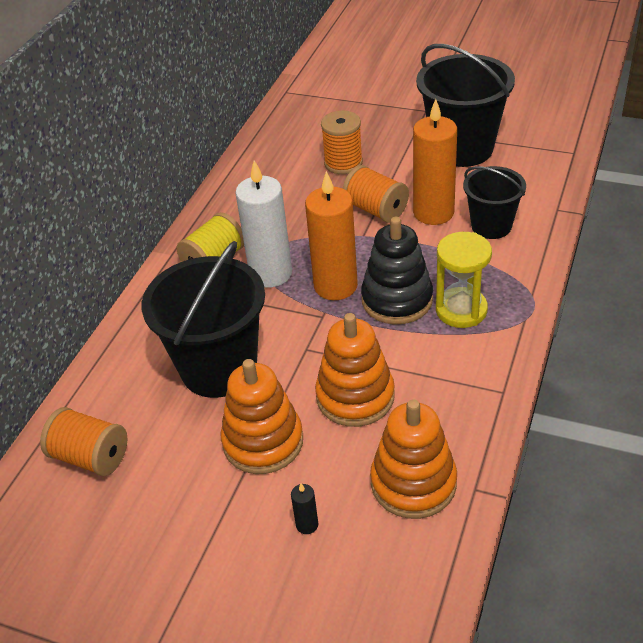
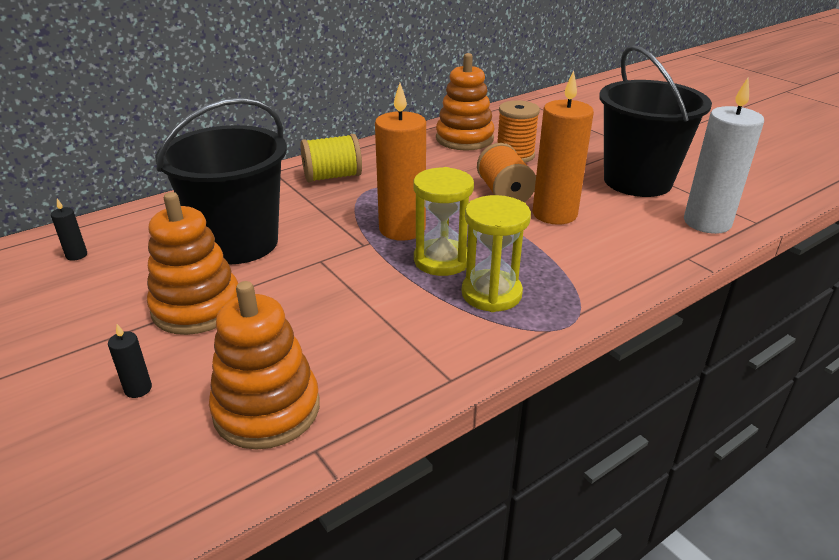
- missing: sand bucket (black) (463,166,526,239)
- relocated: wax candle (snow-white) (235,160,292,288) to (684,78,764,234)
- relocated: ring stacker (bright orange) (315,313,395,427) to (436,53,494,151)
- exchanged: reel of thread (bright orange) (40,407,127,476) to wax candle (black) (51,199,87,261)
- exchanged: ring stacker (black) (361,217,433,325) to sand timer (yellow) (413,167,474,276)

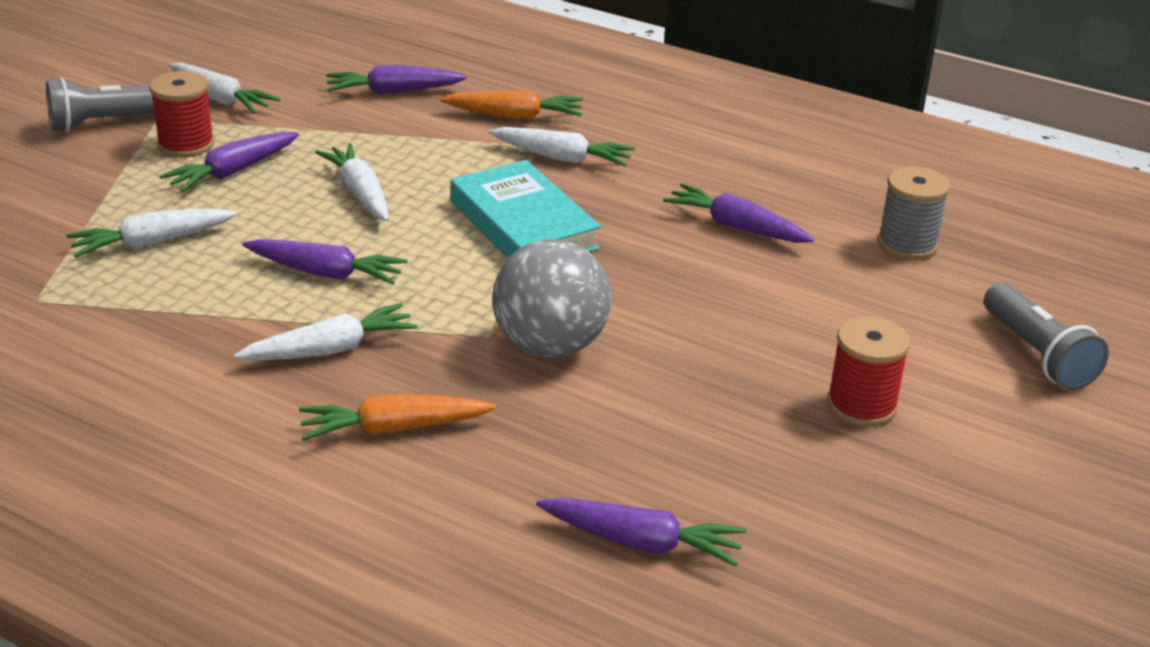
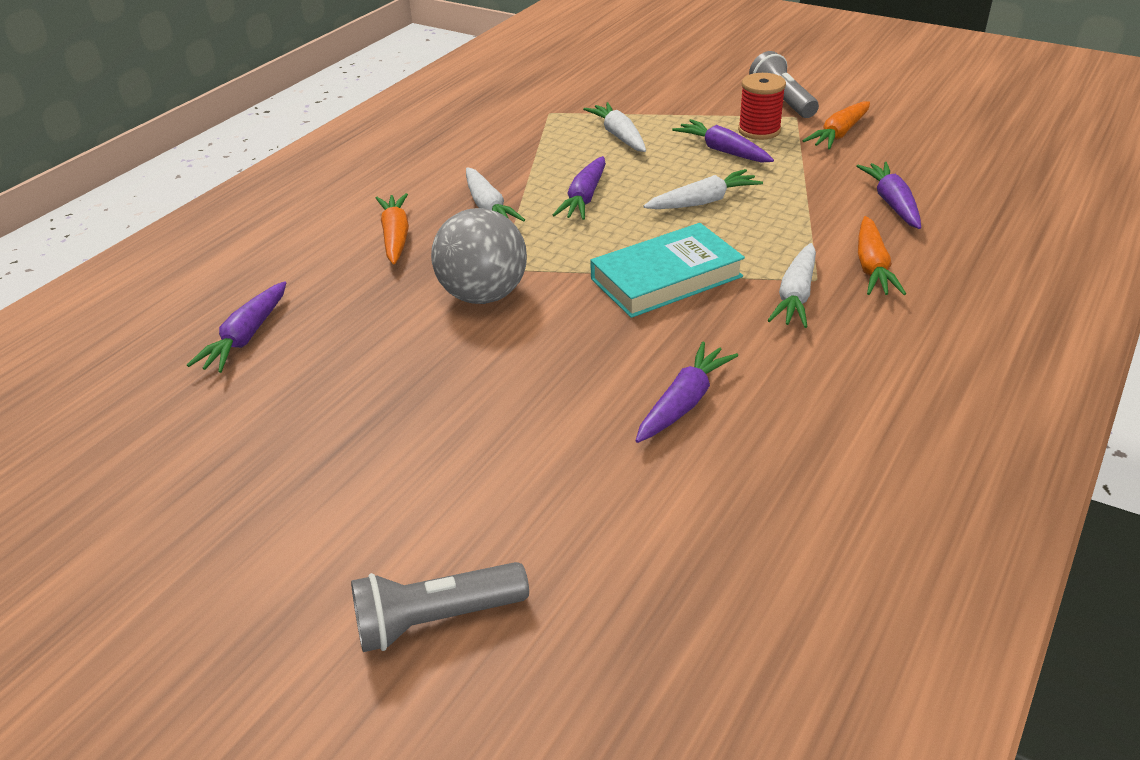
- missing: reel of thread (crimson) (827,316,910,427)
- missing: reel of thread (grey) (878,166,950,260)
- colour: carrot (snow-white) (169,63,280,113) to carrot (bright orange) (803,101,870,149)

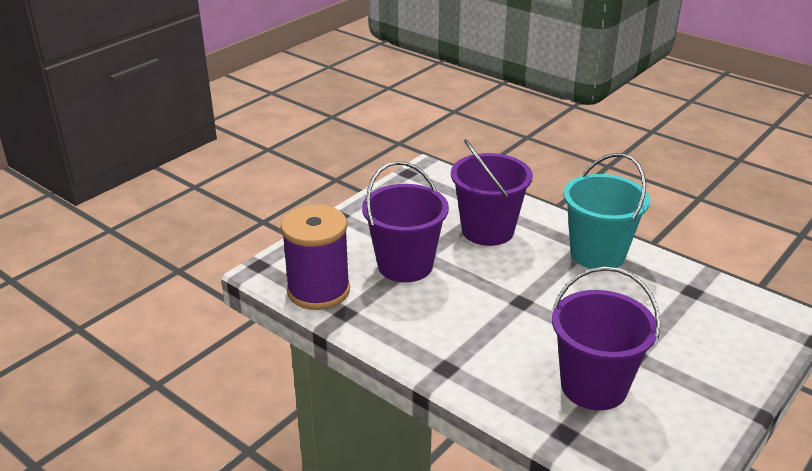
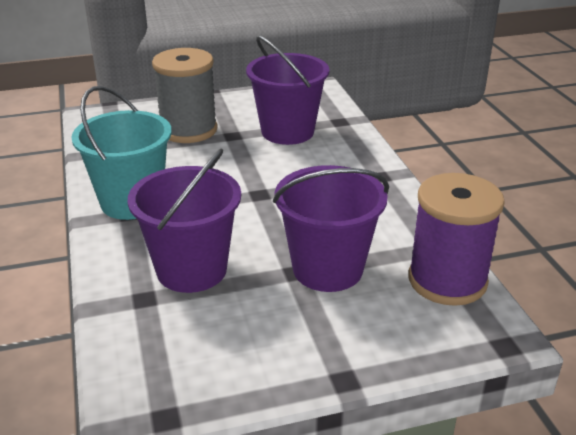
- appeared: reel of thread (grey) (152,48,218,143)

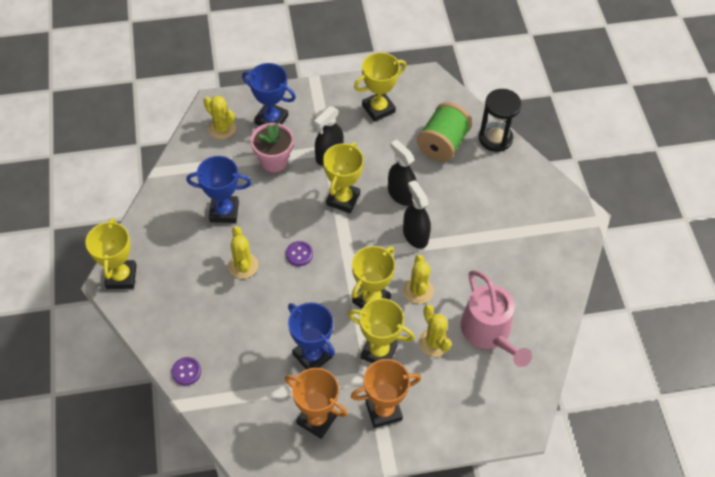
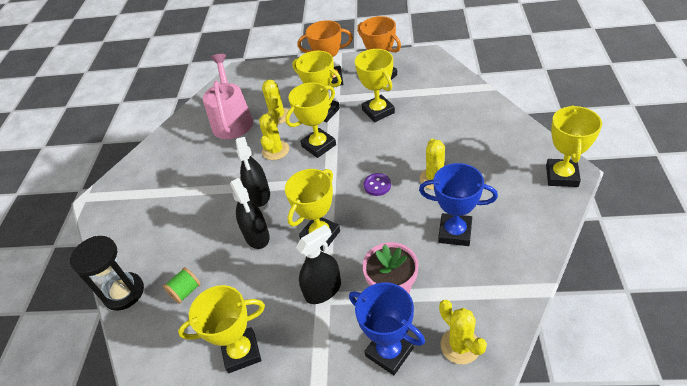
- missing: button (purple) (172,357,201,385)
- colour: trophy (royal blue) (288,302,335,370) to trophy (yellow) (355,49,395,122)
- size: reel of thread (leaf-green) (417,102,472,162) = (163,267,201,304) x0.50

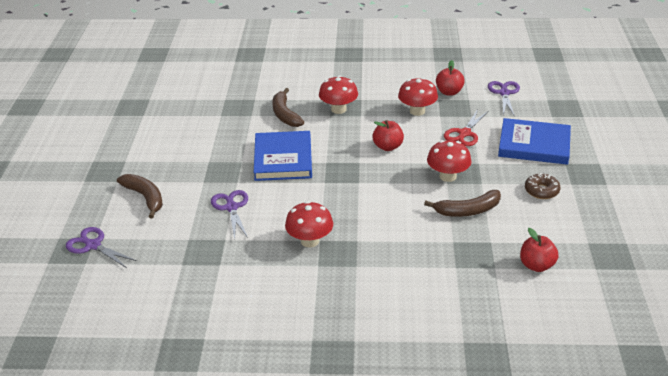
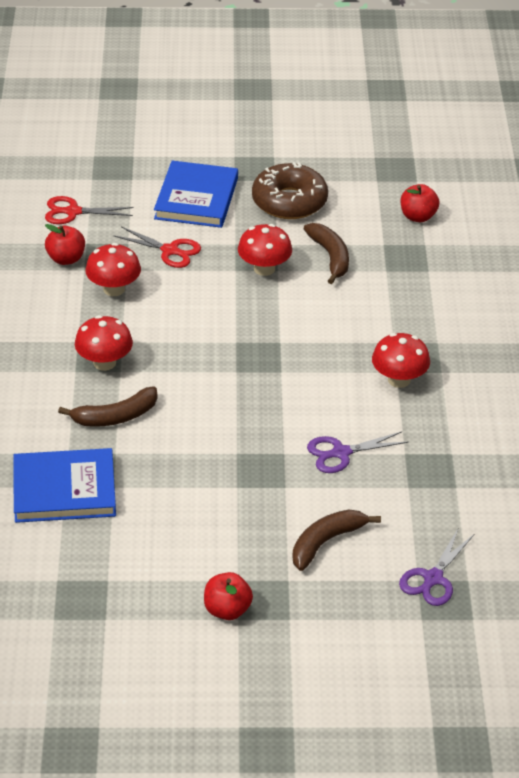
- relocated: hardback (royal blue) (254,131,312,181) to (13,448,116,523)
- relocated: toy apple (crimson) (372,120,404,151) to (204,572,253,620)
- colour: shears (purple) (488,81,520,117) to shears (crimson) (45,196,134,224)
- size: glazed donut (dark brown) (525,173,560,199) = (252,162,328,219) x1.89

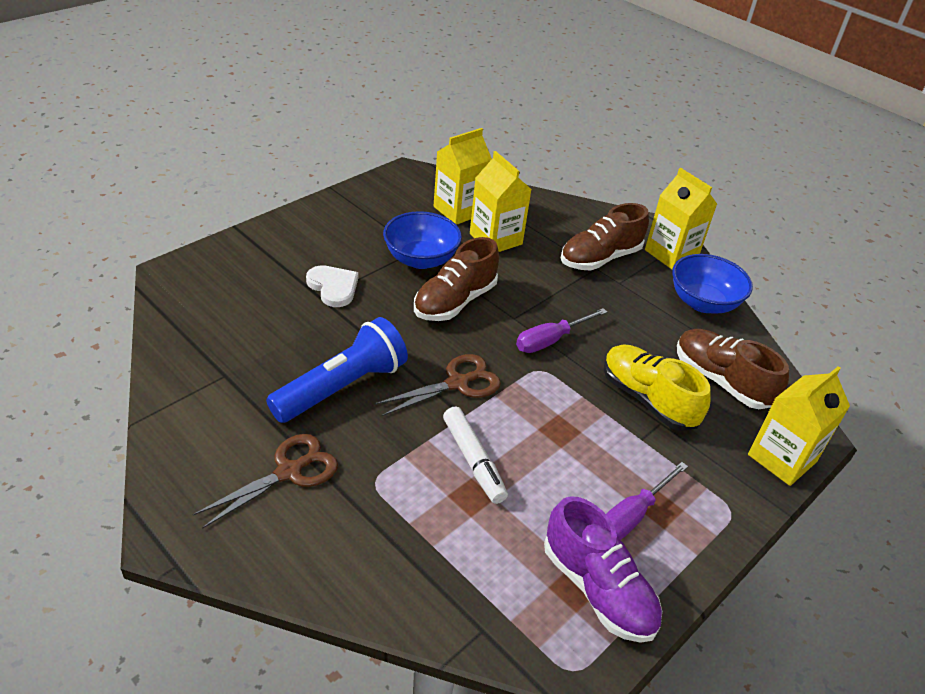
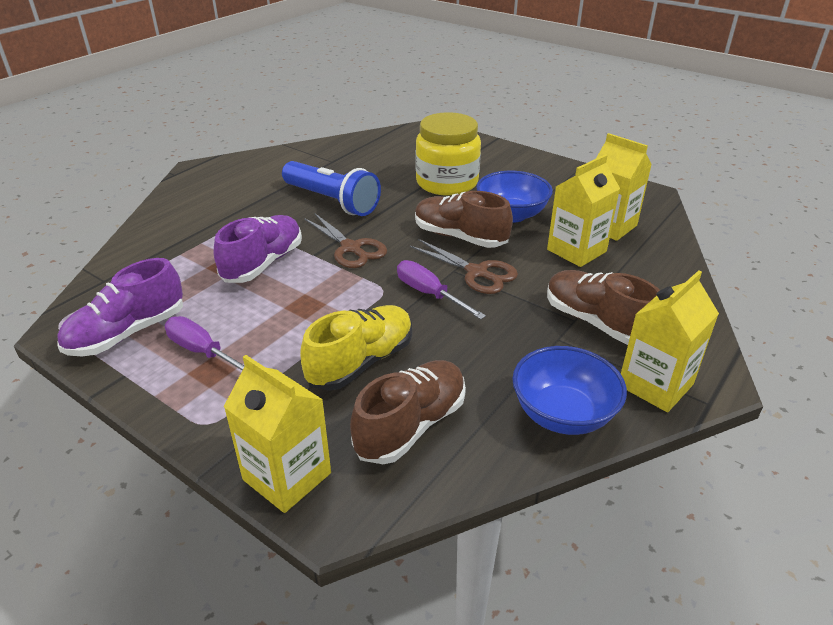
- relocated: shears (dark brown) (193,434,338,529) to (410,239,518,294)
- exchanged: heart shape (snow-white) (306,265,358,307) to jar (yellow) (416,112,481,196)
- exchanged: marker pen (snow-white) (443,406,508,504) to lace-up shoe (purple) (214,215,302,283)

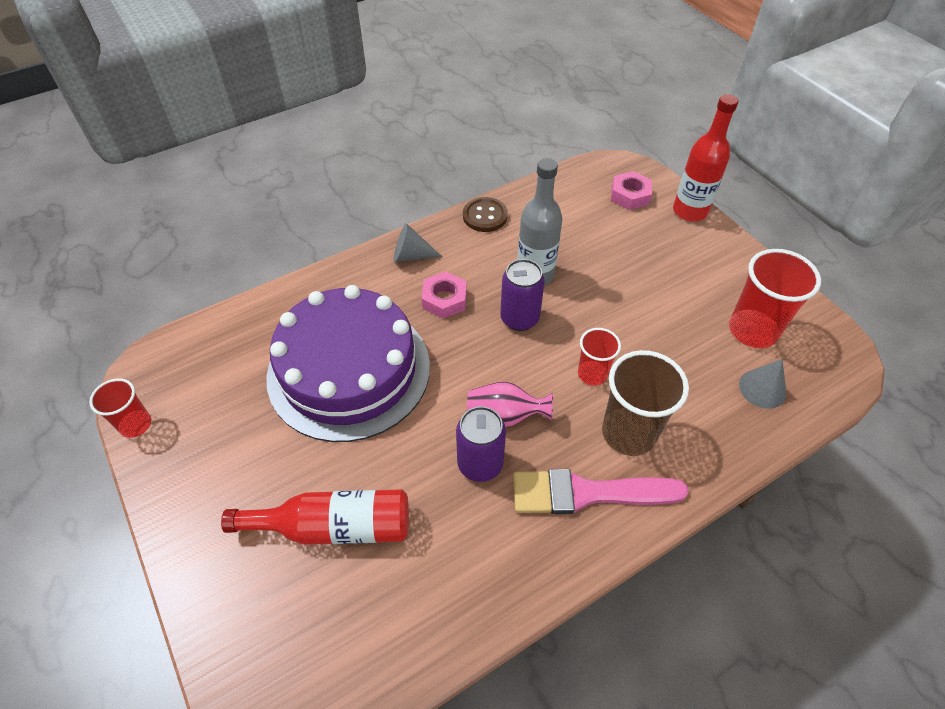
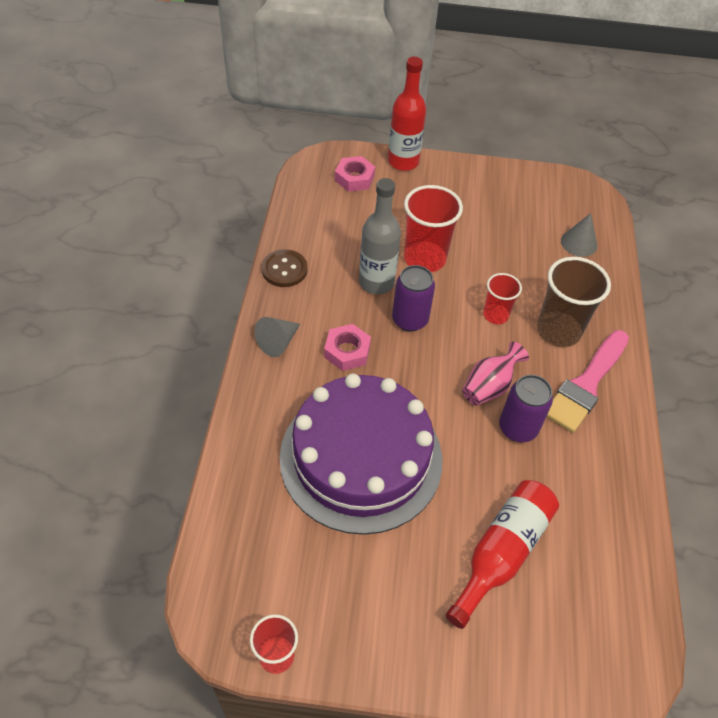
- relocated: cup (crimson) (729,249,821,348) to (404,185,463,272)

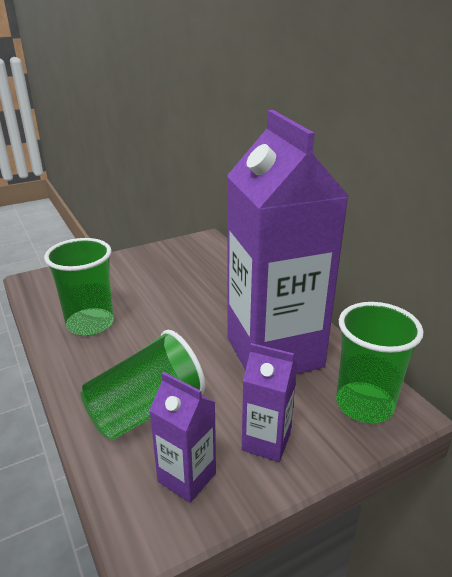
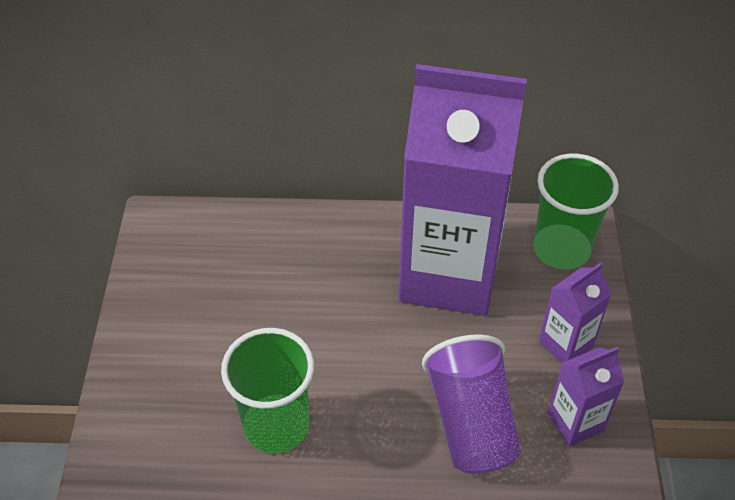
- colour: cup (leaf-green) (80,330,205,440) to cup (purple) (422,335,521,474)

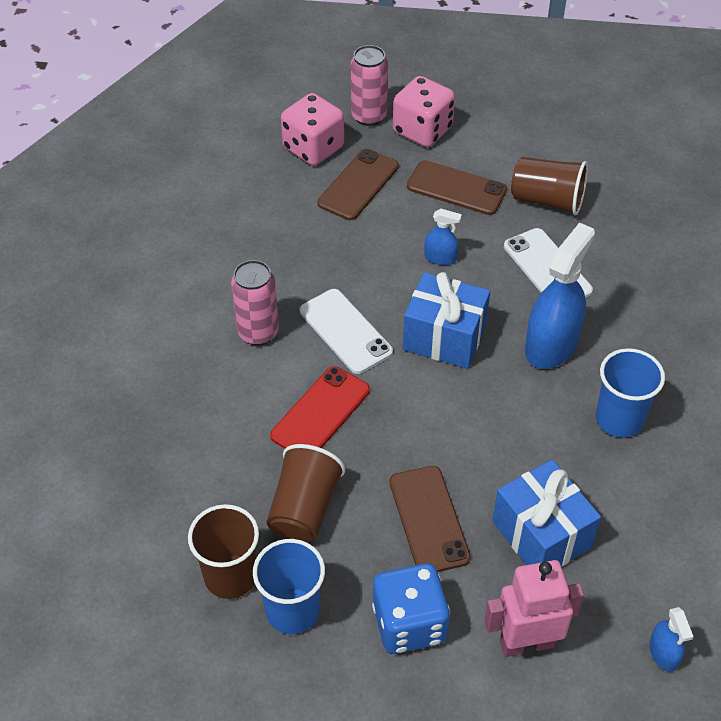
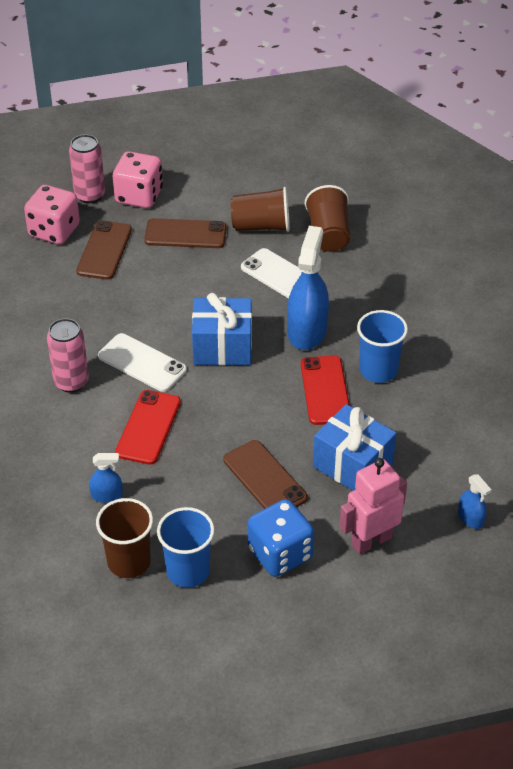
- appeared: phone (crimson) (301,355,350,425)
- relocated: cup (dark brown) (267,444,345,542) to (305,185,350,252)
- relocated: spray cleaner (royal blue) (424,209,462,265) to (89,453,123,503)

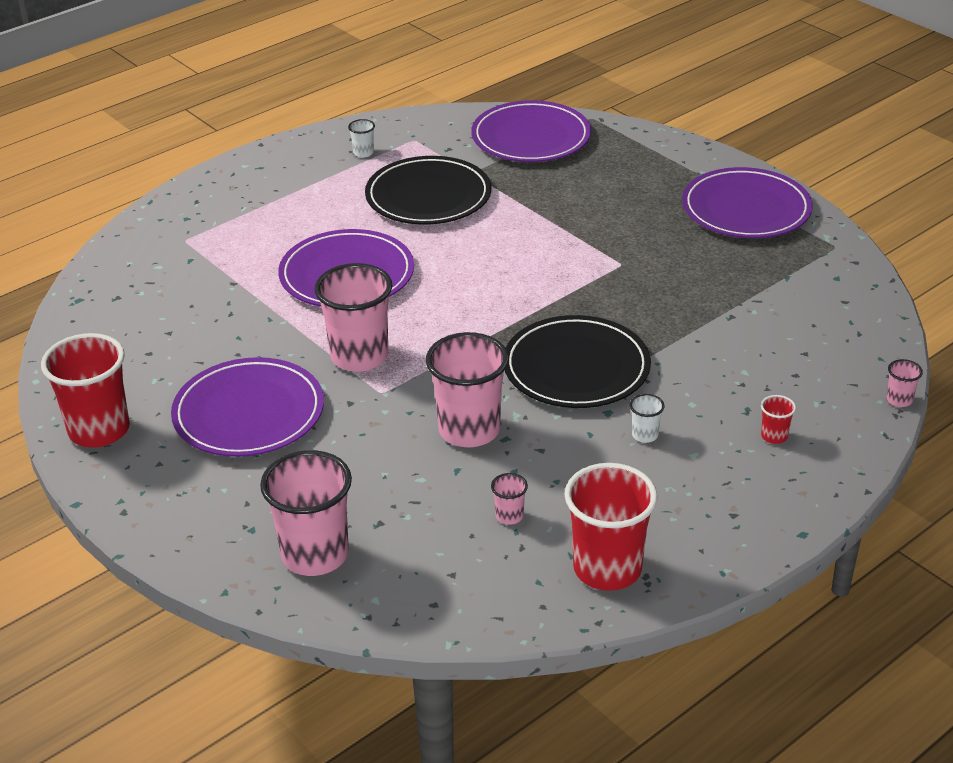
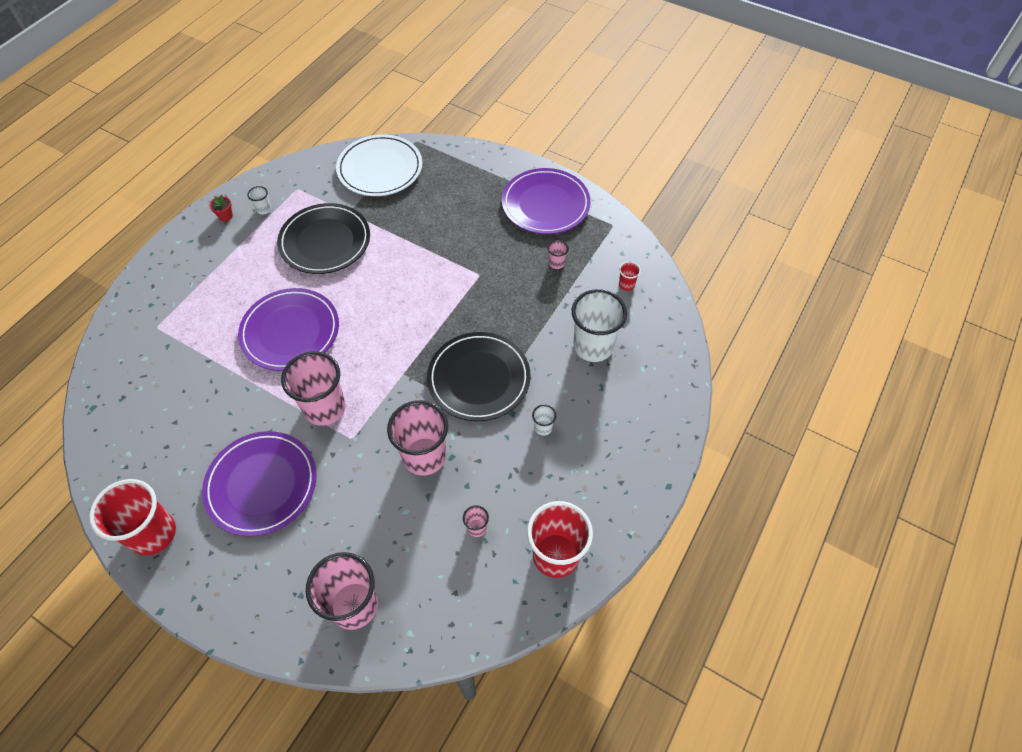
- appeared: plant pot (crimson) (209,195,233,221)
- appeared: cup (snow-white) (571,289,627,362)
- relocated: cup (crimson) (761,395,796,444) to (619,261,641,291)
- relocated: cup (rosy) (886,359,923,407) to (548,240,569,269)
- colour: dinner plate (purple) (471,100,591,162) to dinner plate (snow-white) (336,134,422,196)

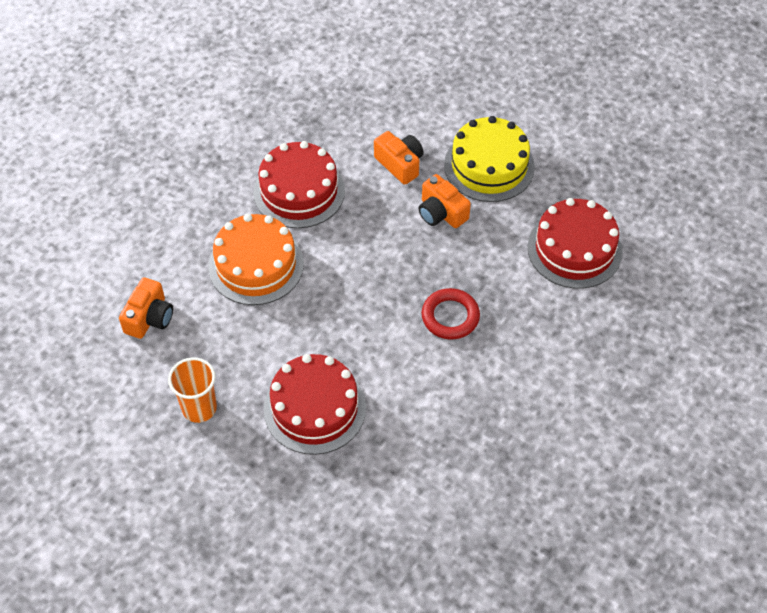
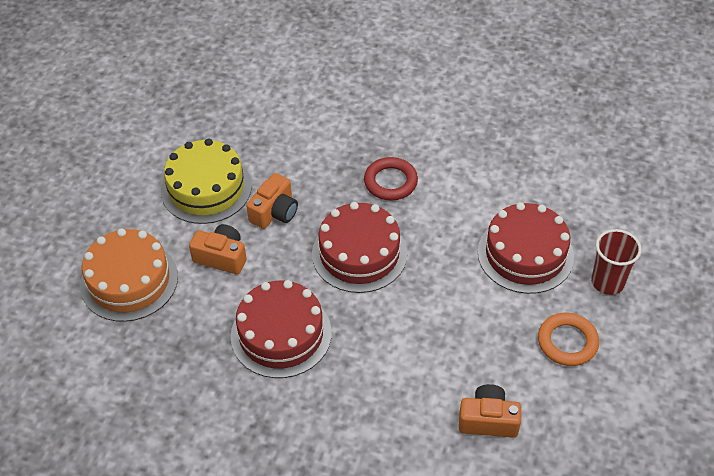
- appeared: cup (crimson) (591,229,642,295)
- relocated: cake (bright orange) (208,214,304,305) to (80,228,178,322)
- relocated: cake (crimson) (528,198,623,289) to (312,202,407,293)
- exchanged: cup (bright orange) (168,357,217,423) to hoop (bright orange) (538,313,599,366)
- spun: camera (bright orange) (374,131,424,185) = (189,224,247,274) 75 degrees clockwise

